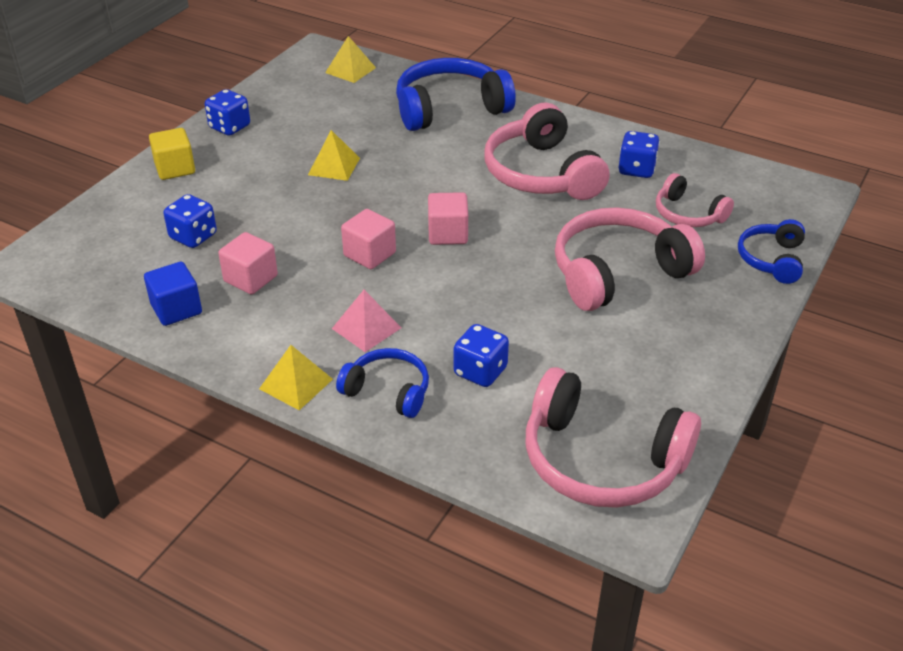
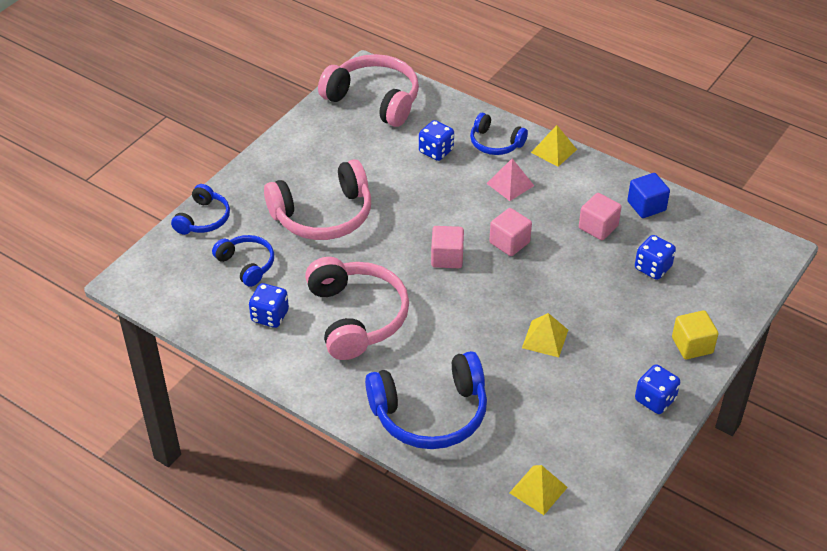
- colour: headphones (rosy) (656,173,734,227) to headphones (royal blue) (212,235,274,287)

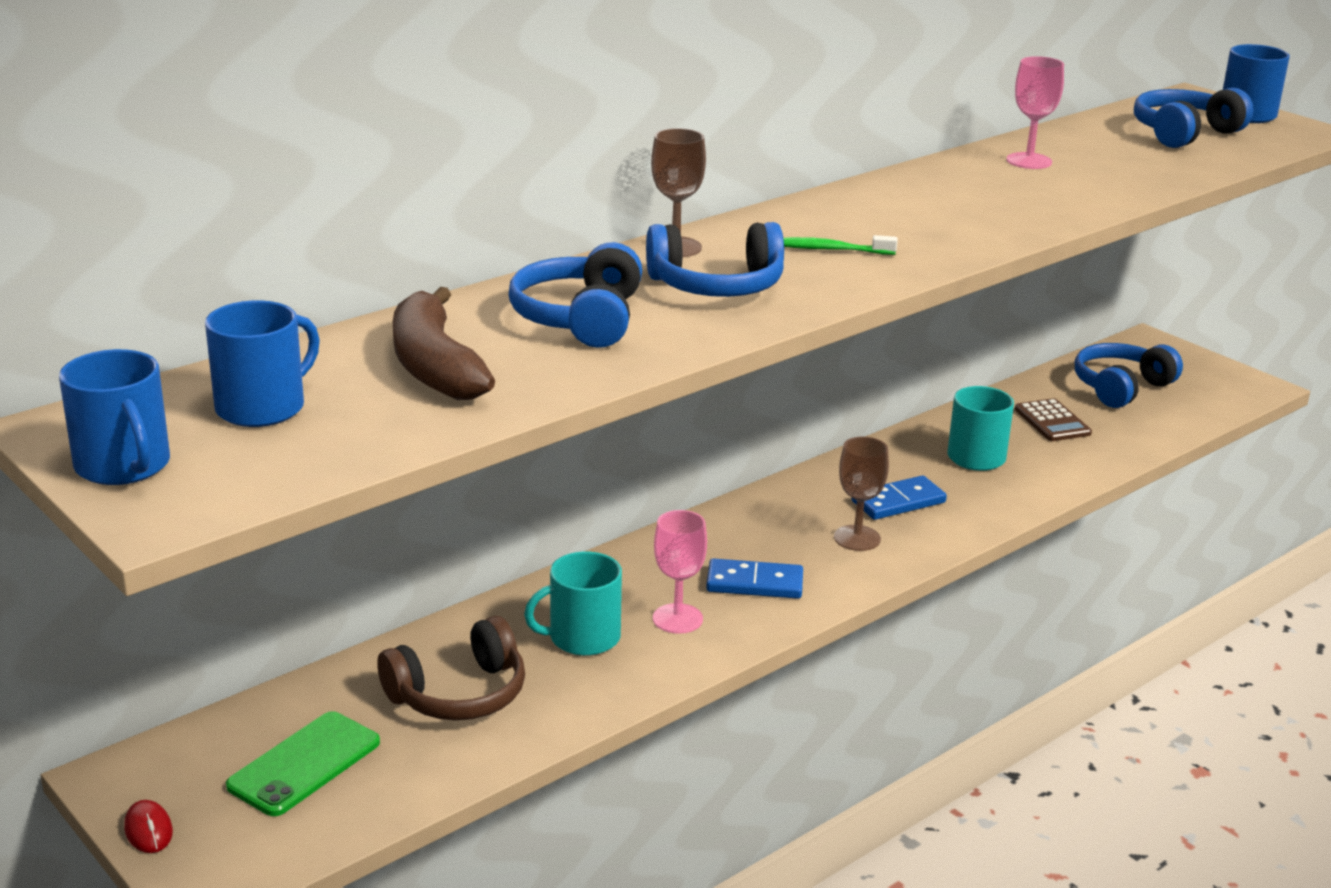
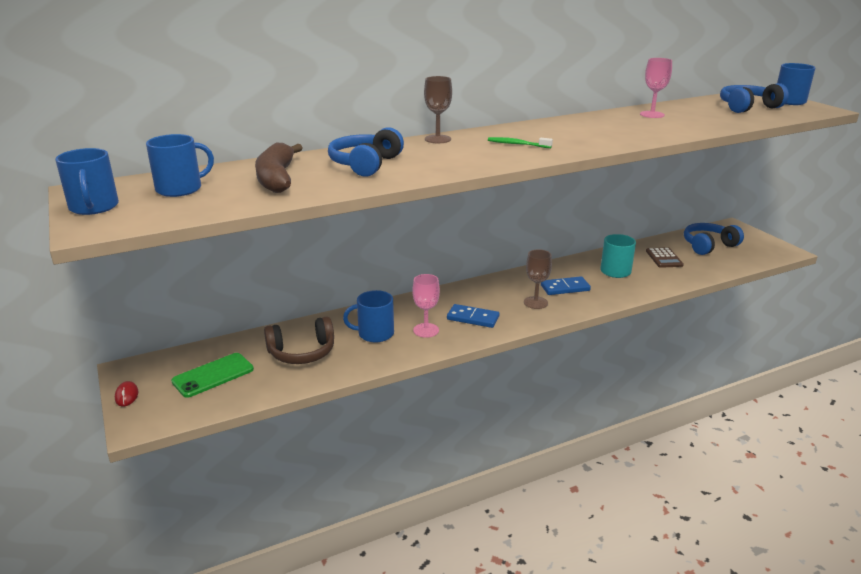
- missing: headphones (royal blue) (646,222,784,297)
- colour: mug (turquoise) (524,552,622,656) to mug (royal blue) (343,290,394,342)

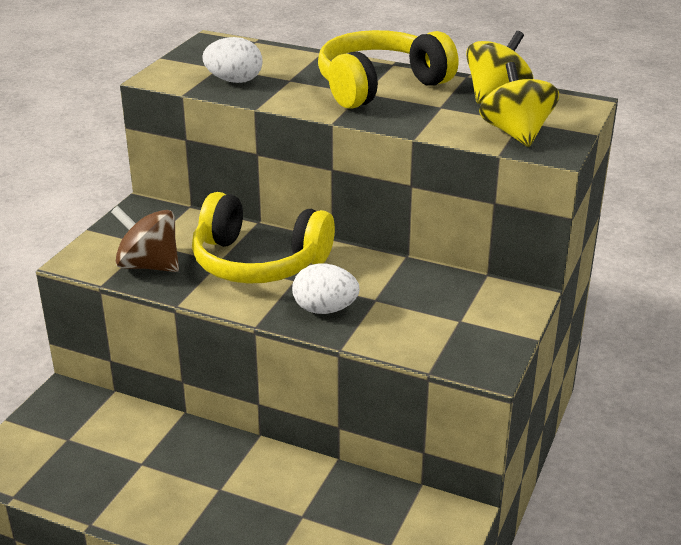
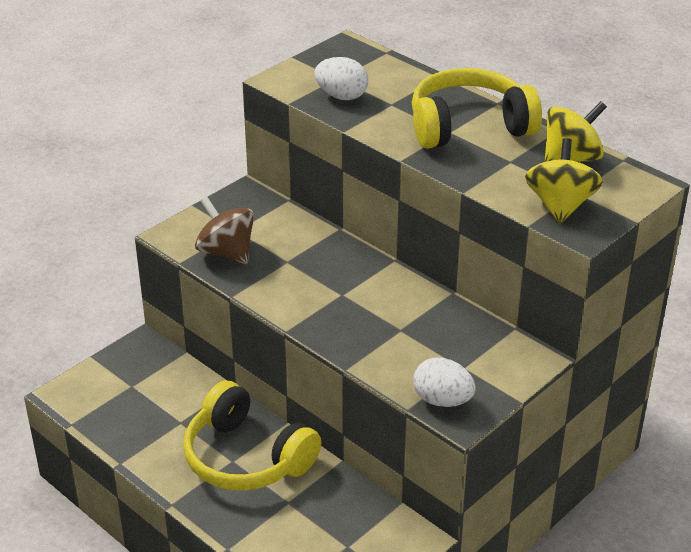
- relocated: headphones (yellow) (192,192,335,284) to (183,381,321,491)
- relocated: egg (snow-white) (292,264,359,314) to (413,357,476,407)

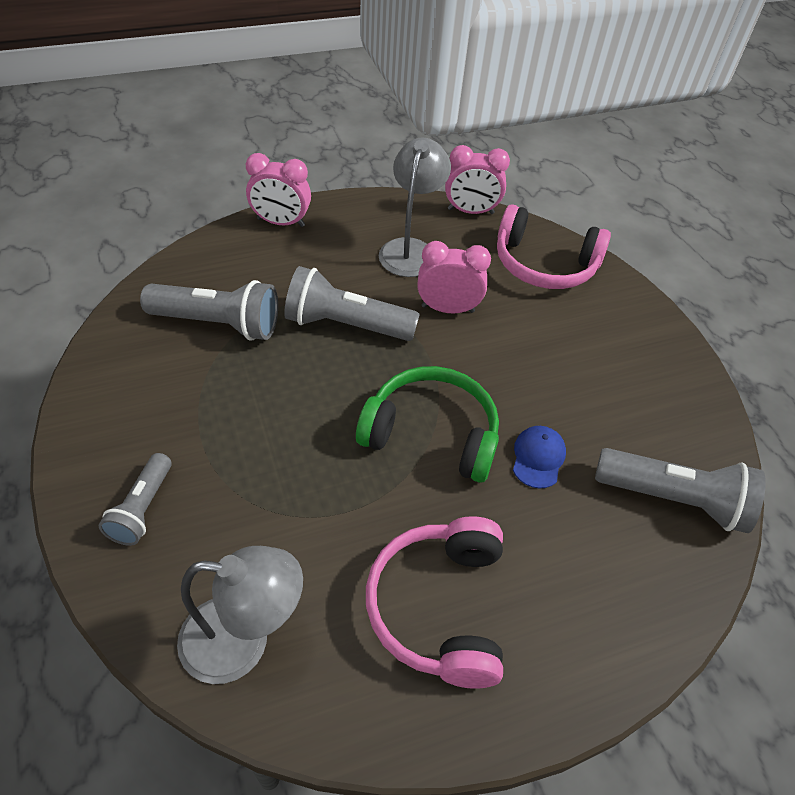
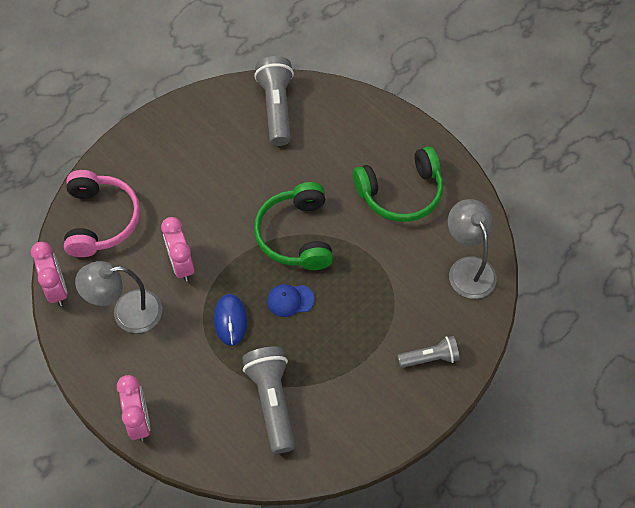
- relocated: cap (royal blue) (513,426,566,489) to (267,284,314,317)
- exchanged: torch (grey) (284,266,420,341) to PC mouse (royal blue) (214,294,247,346)
- colour: headphones (rosy) (366,516,503,689) to headphones (leaf-green) (353,146,443,222)

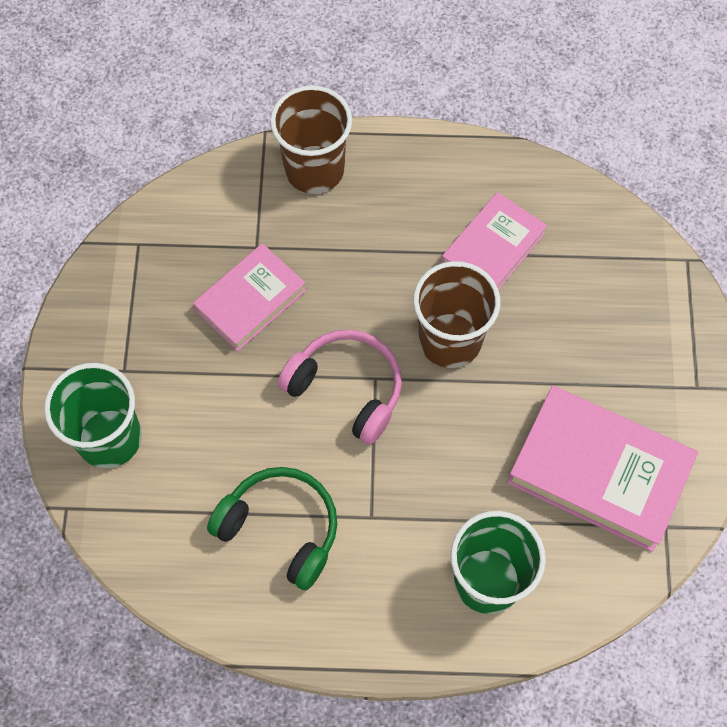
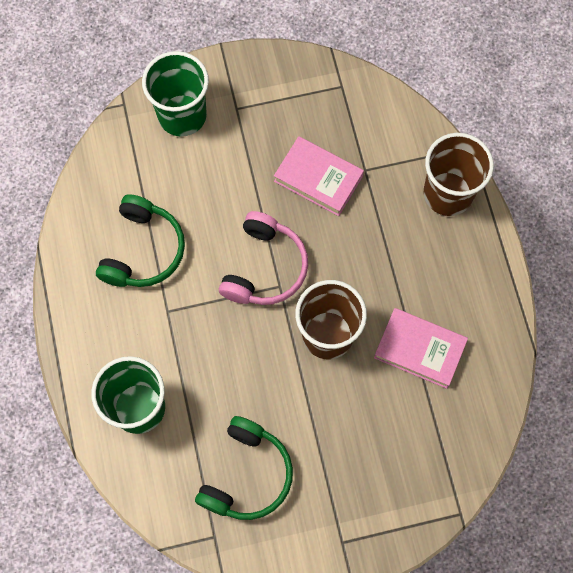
- exchanged: hardback (rosy) (507,386,698,552) to headphones (leaf-green) (195,416,293,520)

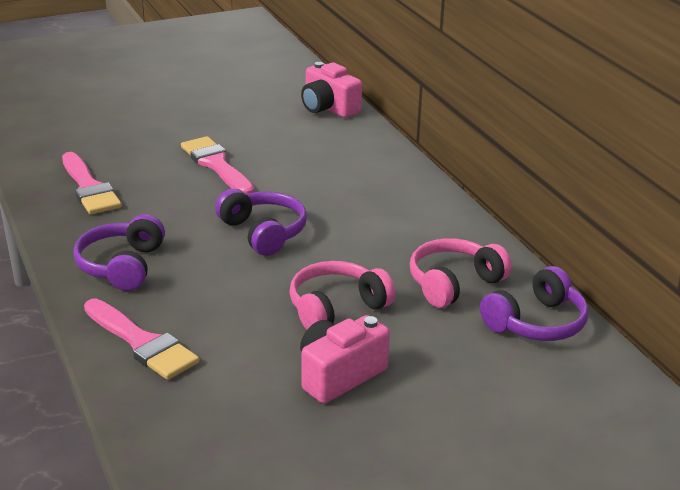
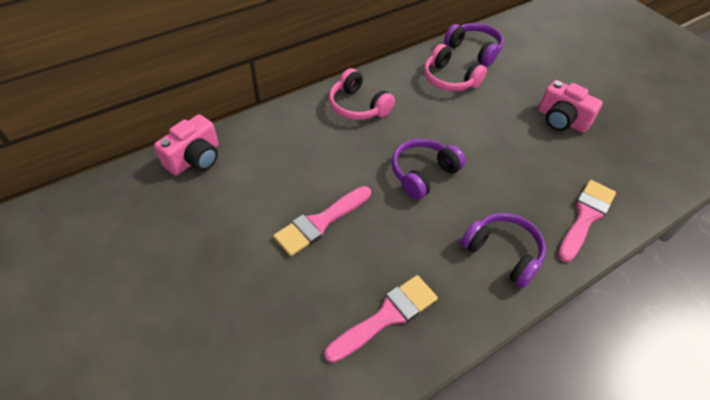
- relocated: headphones (rosy) (289,261,395,330) to (329,68,395,120)
- spun: headphones (purple) (73,214,165,291) = (461,213,546,288) 135 degrees counterclockwise

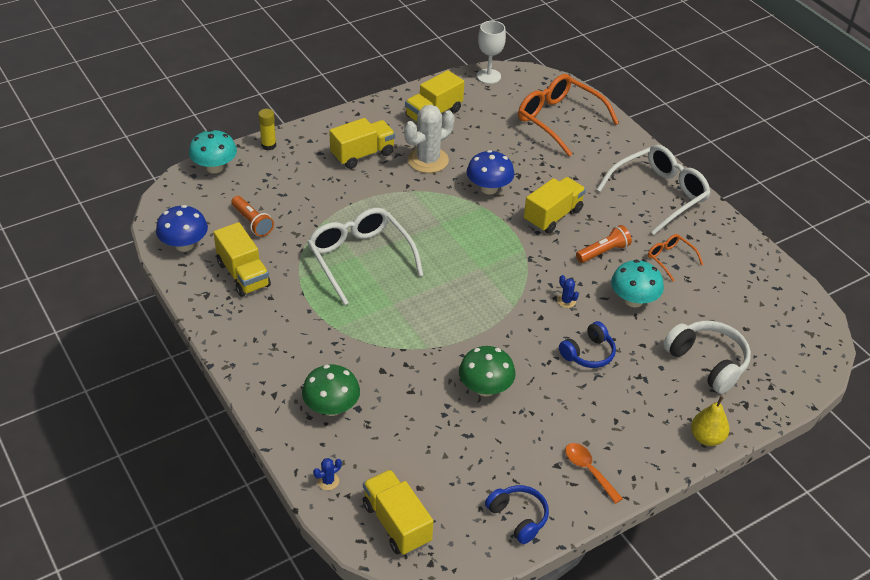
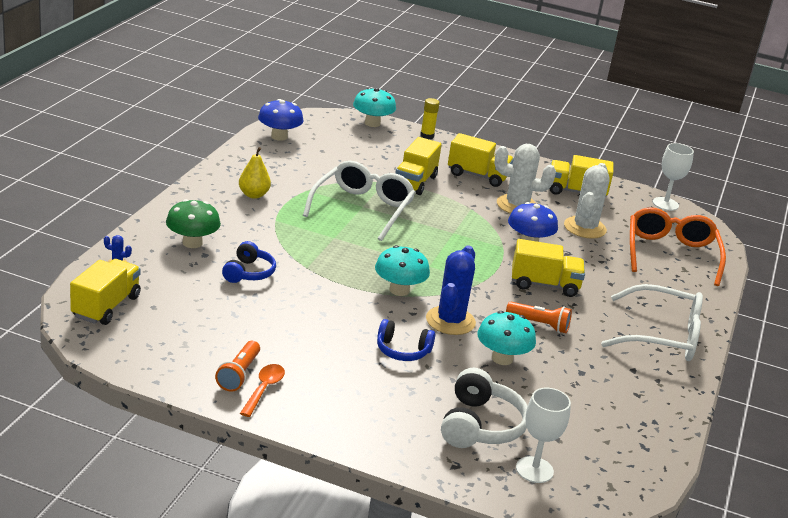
- missing: toadstool (leaf-green) (459,346,516,396)
- missing: eyeglasses (bright orange) (648,234,703,281)
- appeared: toadstool (turquoise) (375,245,430,296)
- appeared: wine glass (snow-white) (516,388,571,483)
- appeared: saguaro cactus (snow-white) (564,163,610,239)
- relocated: lorry (yellow) (213,222,271,297) to (395,137,442,195)
- relocated: torch (bright orange) (231,196,274,237) to (215,341,260,392)
- relocated: headphones (royal blue) (485,485,549,544) to (222,241,276,283)
- relocated: pear fruit (yellow) (691,396,729,446) to (239,147,271,199)
- size: saguaro cactus (royal blue) (557,275,579,308) = (426,246,476,335) x2.46

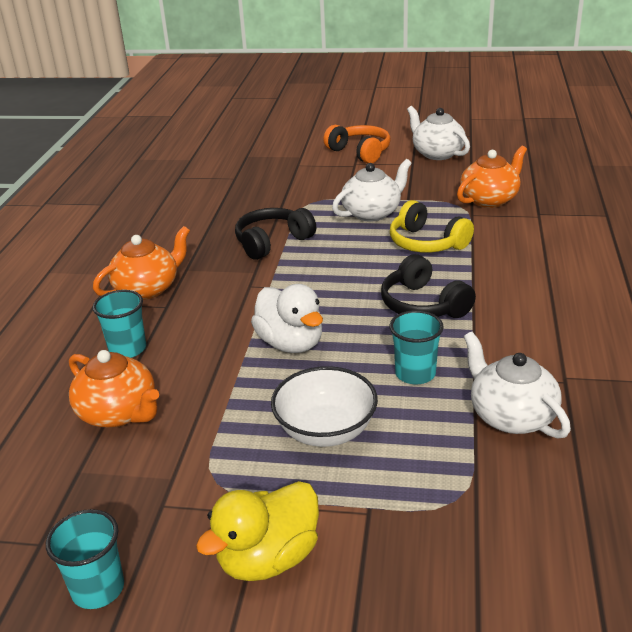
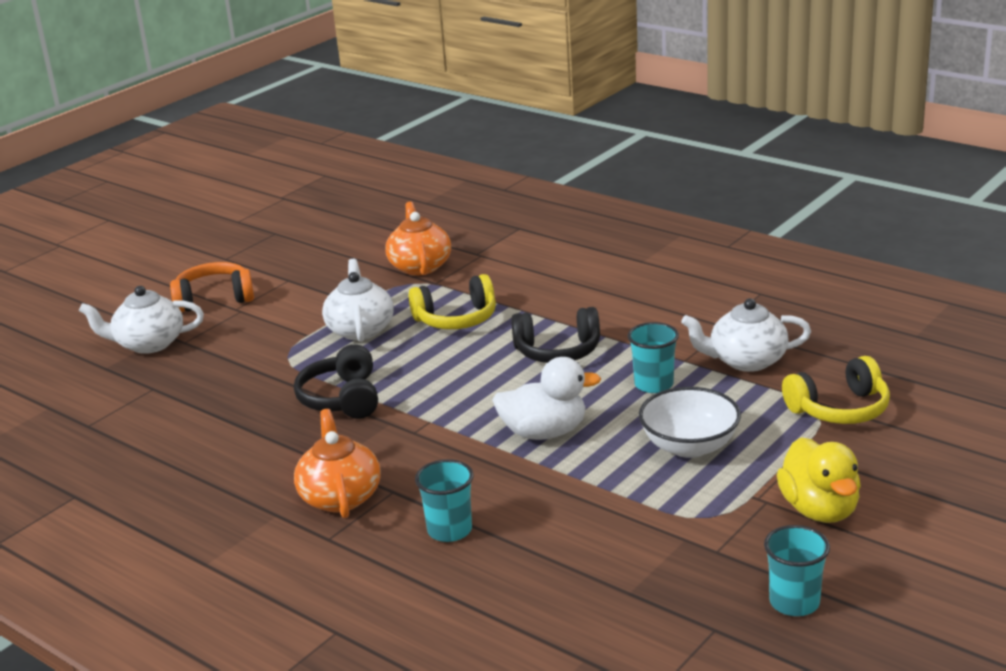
- missing: tea pot (bright orange) (69,350,159,428)
- appeared: headphones (yellow) (782,356,890,424)
- relocated: tea pot (snow-white) (407,106,470,160) to (79,286,204,354)

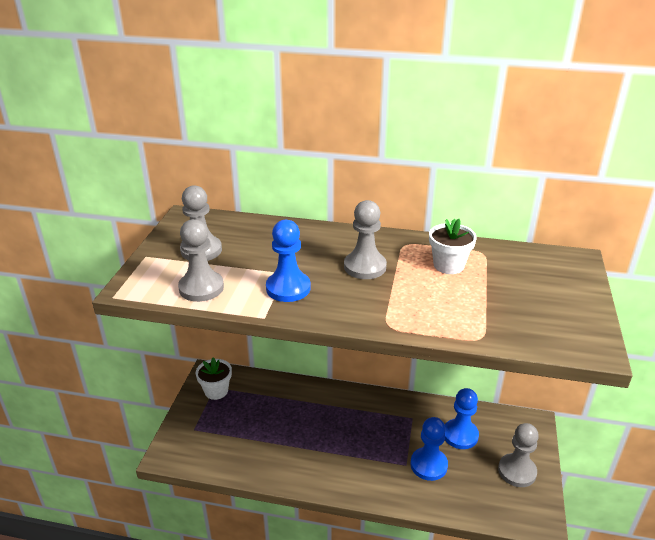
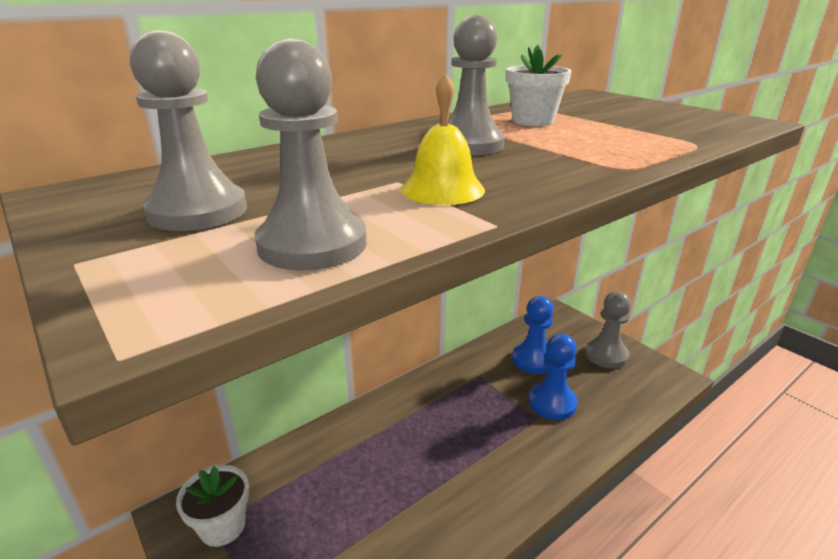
- exchanged: chess pawn (royal blue) (266,220,311,302) to hand bell (yellow) (401,73,485,205)

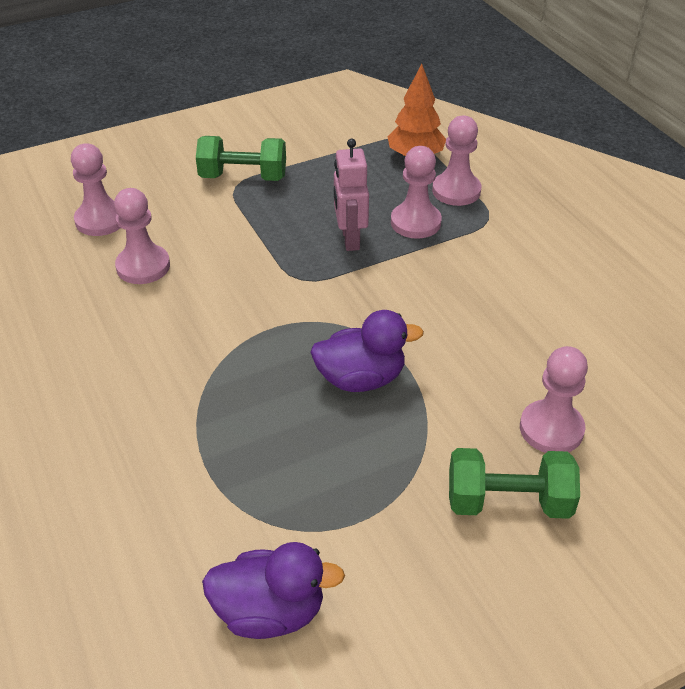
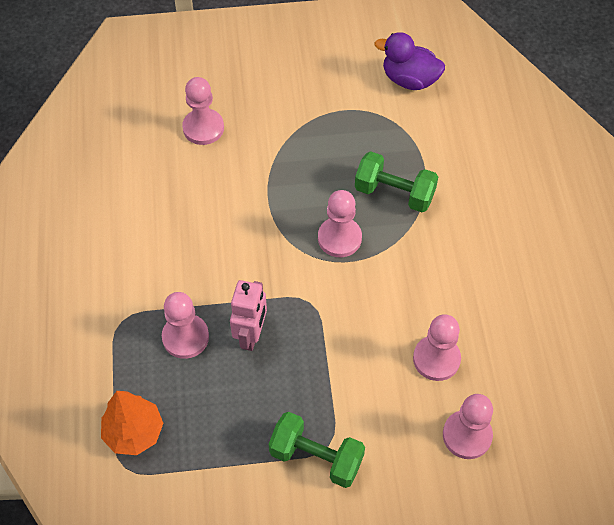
- missing: rubber duck (purple) (310,310,424,392)
- relocated: chess pawn (rosy) (432,115,482,206) to (318,190,362,257)
- relocated: hand weight (leaf-green) (449,448,580,519) to (355,151,438,212)

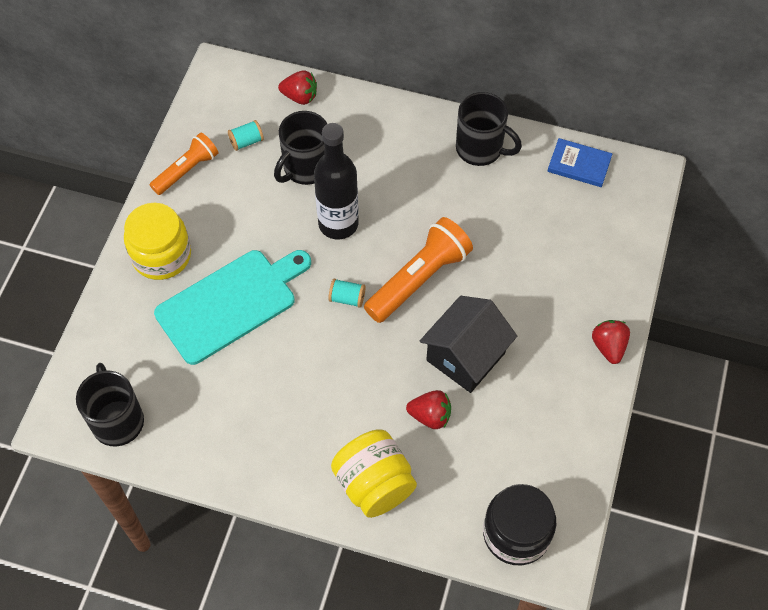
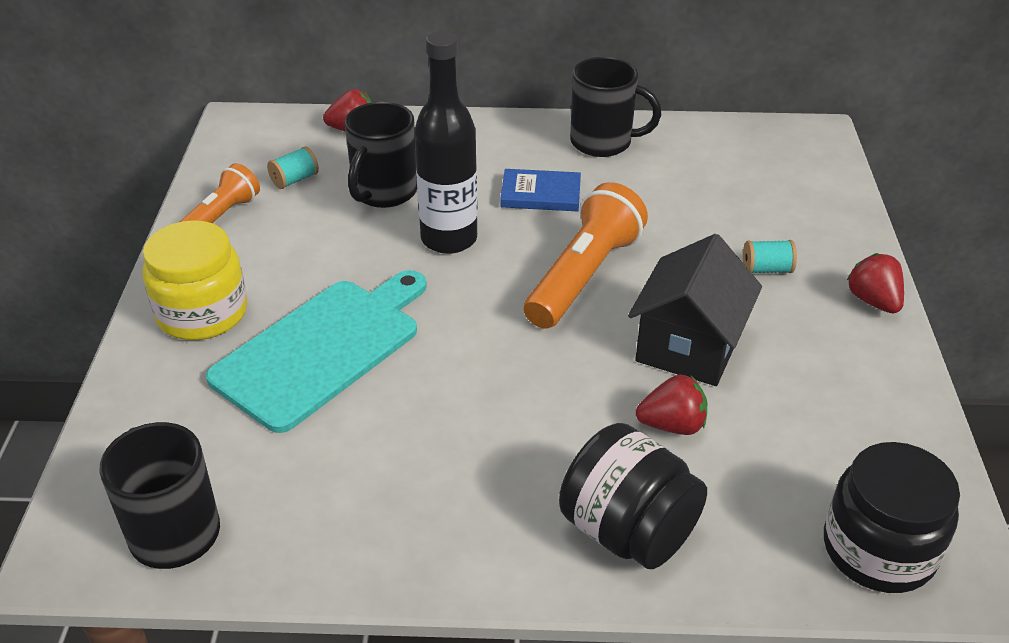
- relocated: reel of thread (turquoise) (328,279,366,308) to (743,240,797,273)
- relocated: hardback (royal blue) (547,138,612,187) to (500,169,581,211)
- colour: jar (yellow) (331,429,417,518) to jar (black) (559,423,707,569)

